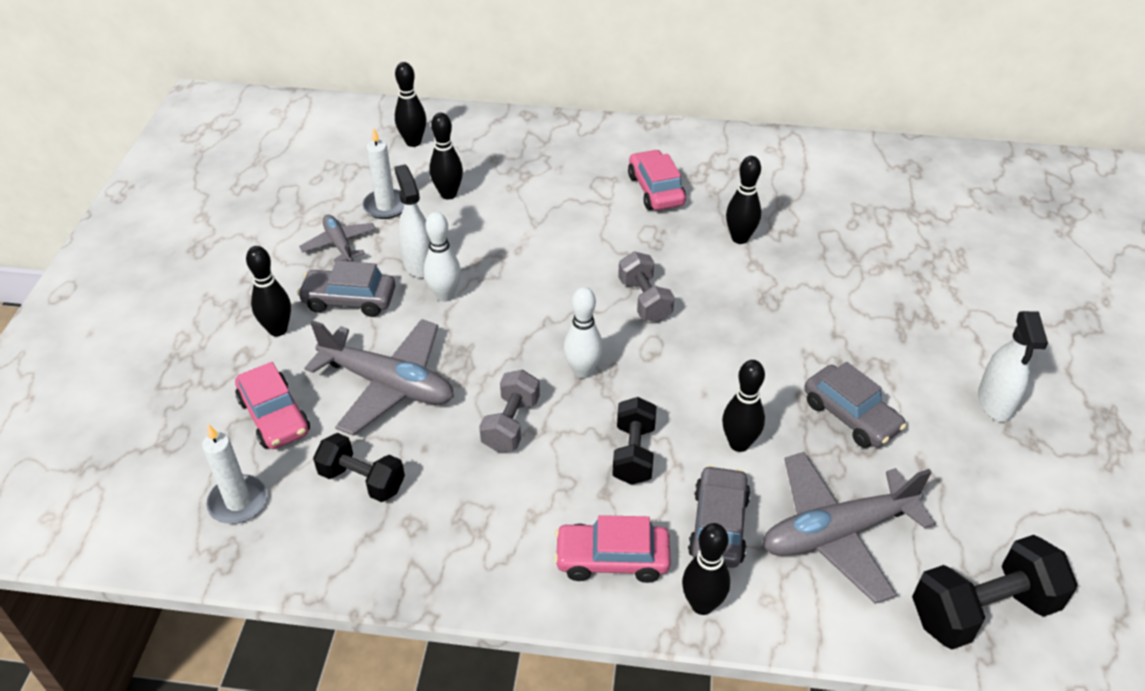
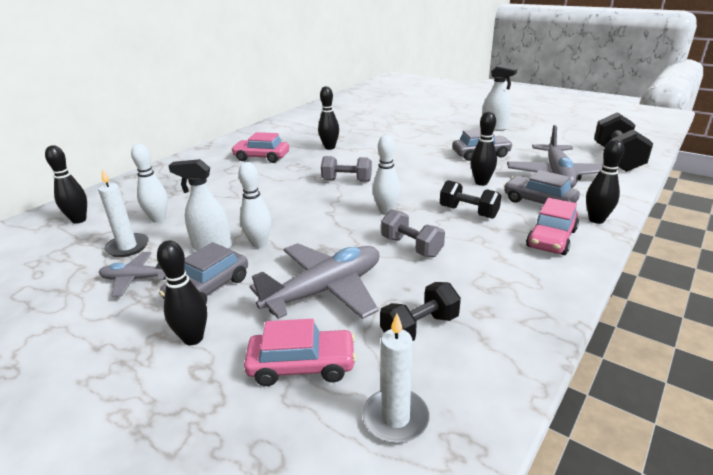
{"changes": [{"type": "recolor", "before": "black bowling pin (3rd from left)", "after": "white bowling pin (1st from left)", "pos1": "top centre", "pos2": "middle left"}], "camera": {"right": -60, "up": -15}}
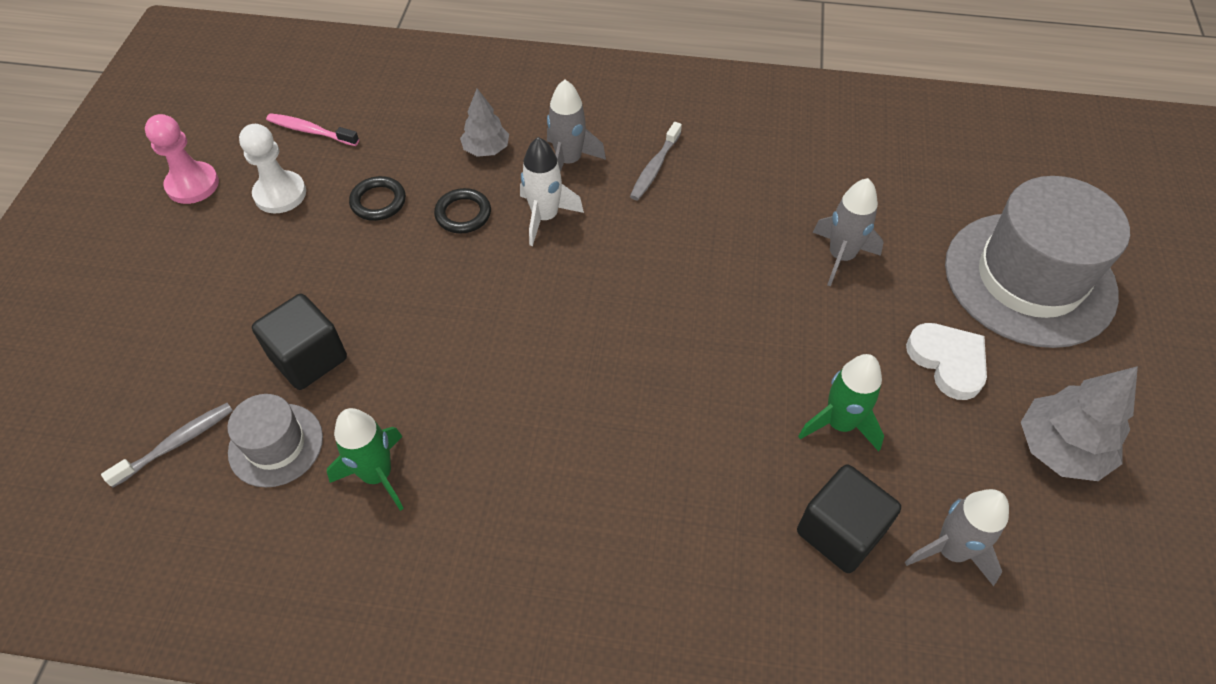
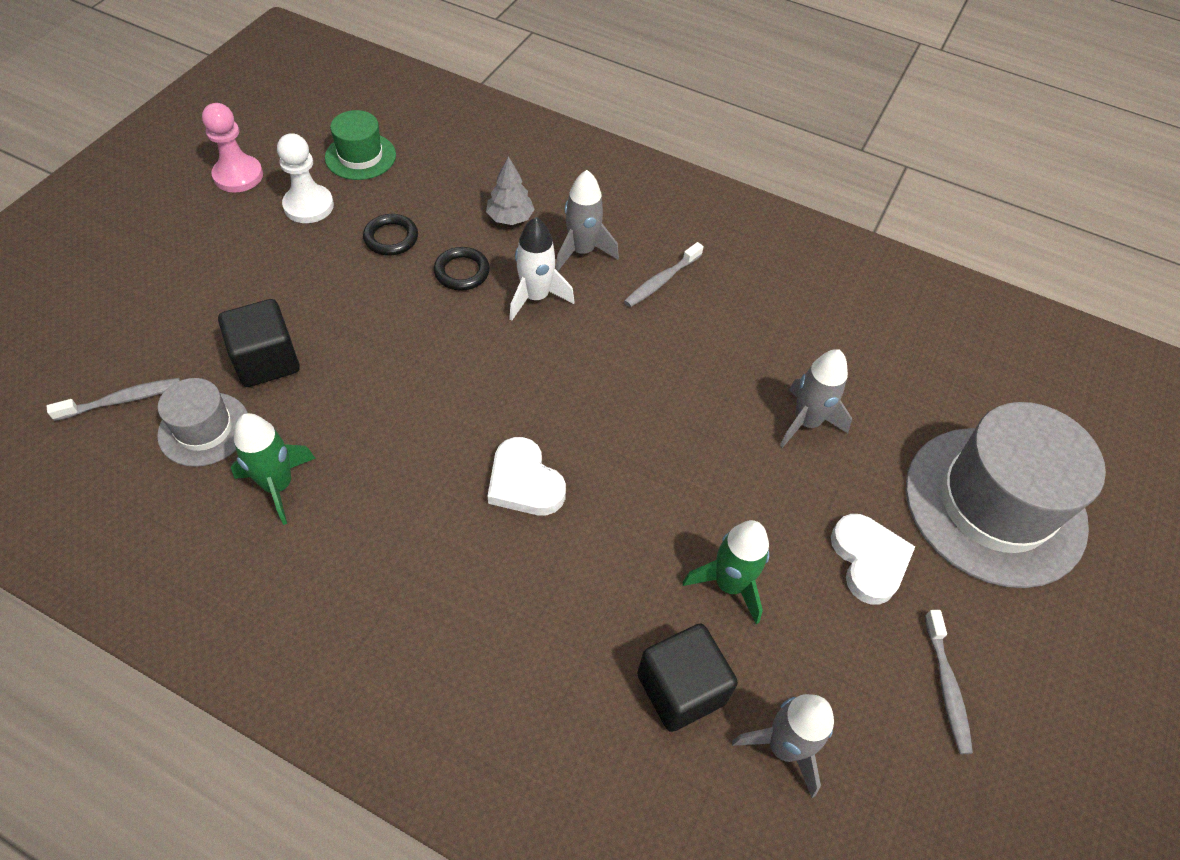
{"changes": [{"type": "replace", "before": "pink toothbrush", "after": "green hat", "pos1": "top left", "pos2": "top left"}, {"type": "replace", "before": "grey tree (2nd from left)", "after": "grey toothbrush (3rd from left)", "pos1": "middle right", "pos2": "bottom right"}, {"type": "insert", "after": "white heart (1st from left)", "pos2": "centre"}], "camera": {"right": 15, "up": 0}}
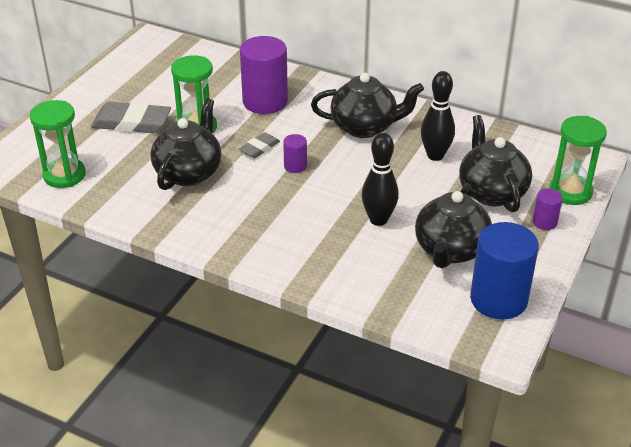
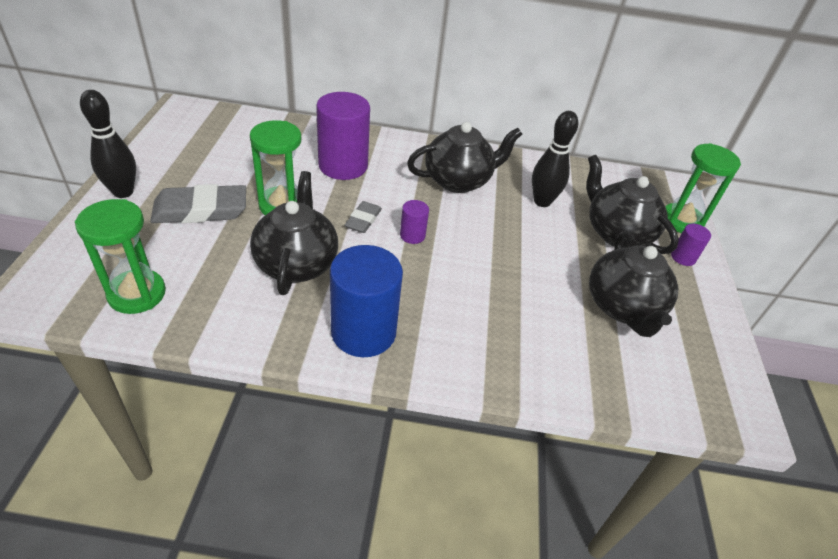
{"changes": [{"type": "move", "before": "black bowling pin (1st from left)", "pos1": "centre", "pos2": "top left"}, {"type": "move", "before": "blue cylinder", "pos1": "middle right", "pos2": "centre"}], "camera": {"right": -25, "up": 5}}
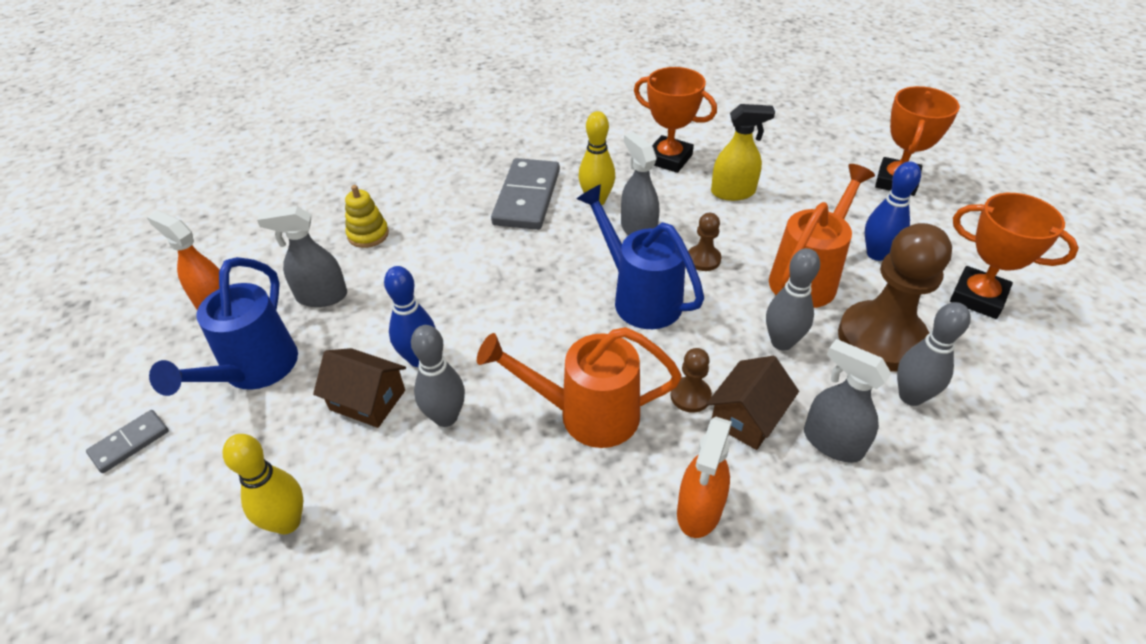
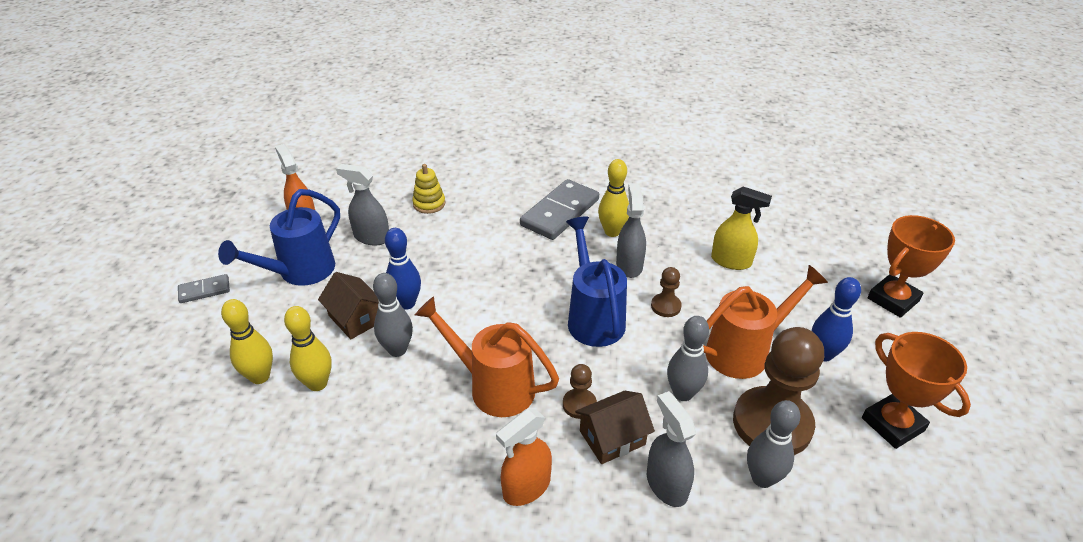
{"changes": [{"type": "delete", "before": "orange trophy (1st from left)", "pos1": "top centre"}, {"type": "insert", "after": "yellow bowling pin (2nd from left)", "pos2": "middle left"}], "camera": {"right": 25, "up": -5}}
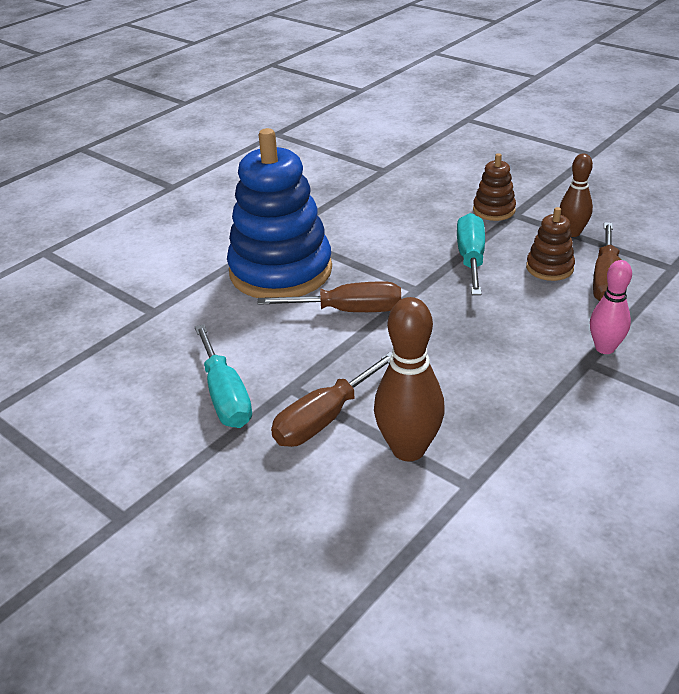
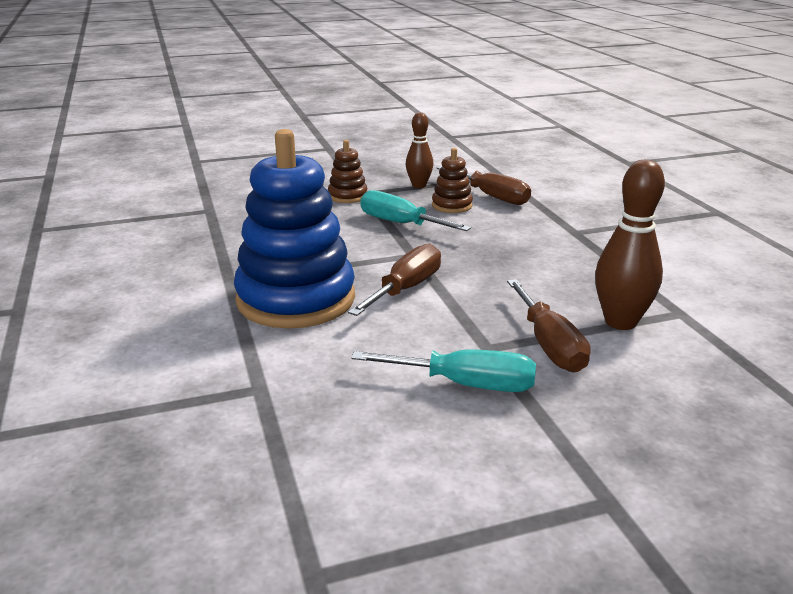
{"changes": [{"type": "delete", "before": "pink bowling pin", "pos1": "middle right"}], "camera": {"right": -60, "up": -10}}
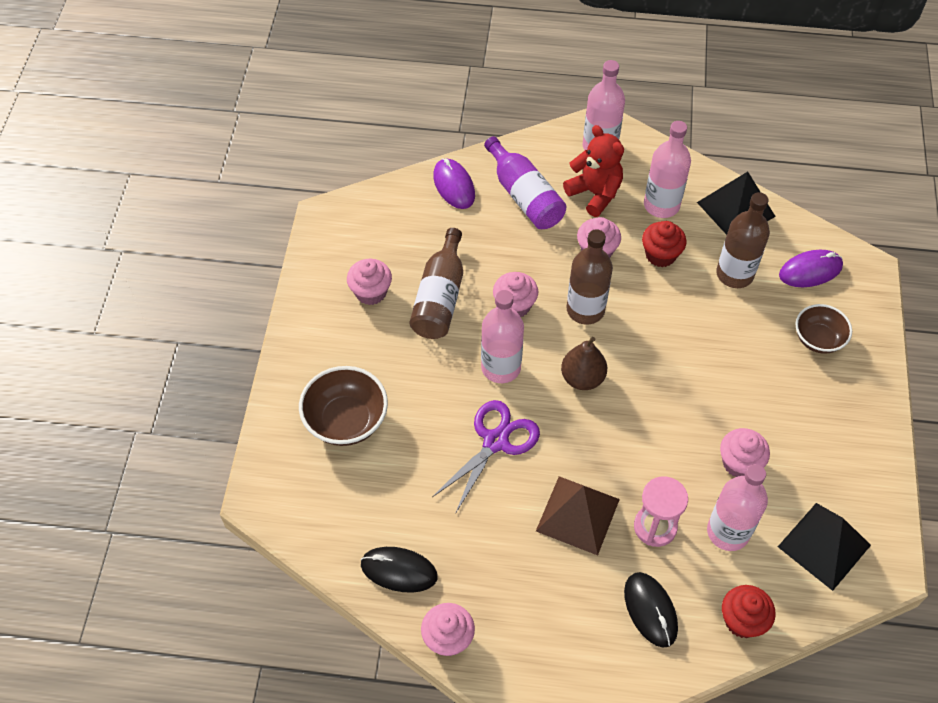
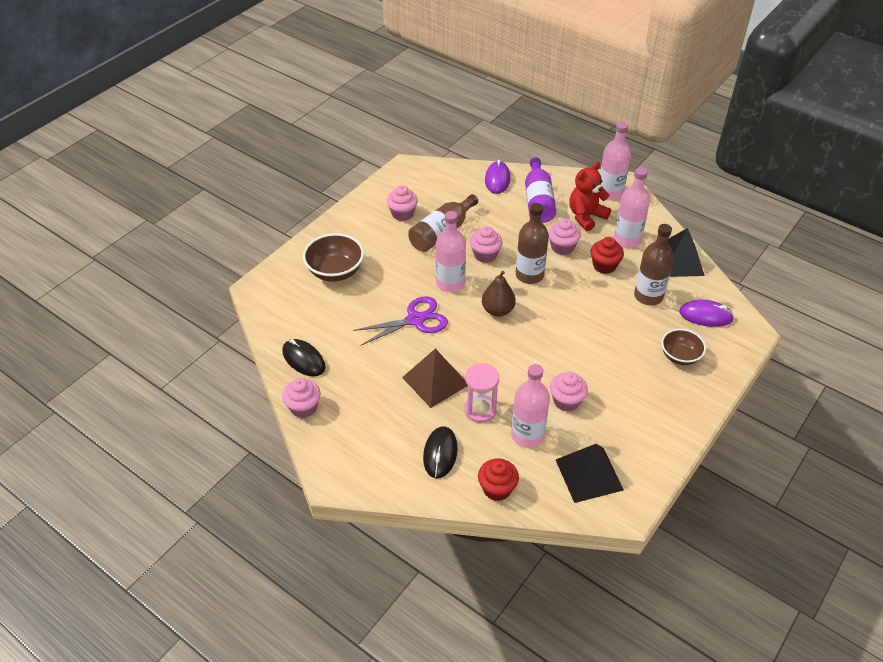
{"changes": [{"type": "rotate", "before": "red teddy bear", "pos1": "top centre", "pos2": "top right", "turn": -120}], "camera": {"right": 30, "up": -10}}
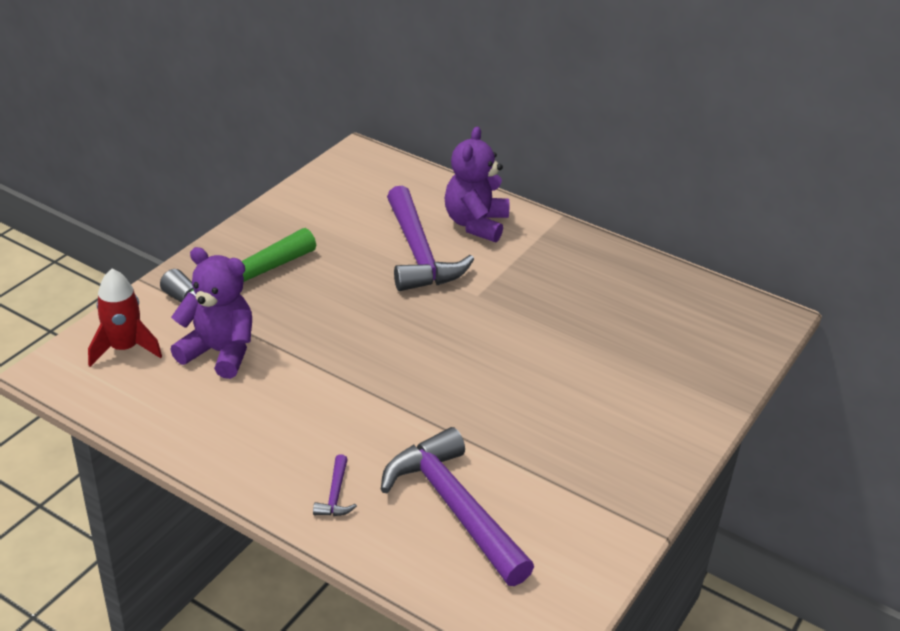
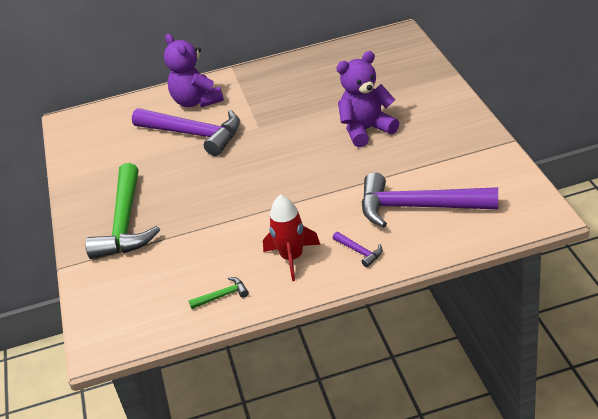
{"changes": [{"type": "move", "before": "purple teddy bear (1st from left in the first image)", "after": "purple teddy bear (2nd from left)", "pos1": "middle left", "pos2": "top centre"}, {"type": "move", "before": "red rocket", "pos1": "middle left", "pos2": "centre"}, {"type": "insert", "after": "green hammer (2nd from left)", "pos2": "bottom centre"}], "camera": {"right": -40, "up": 0}}
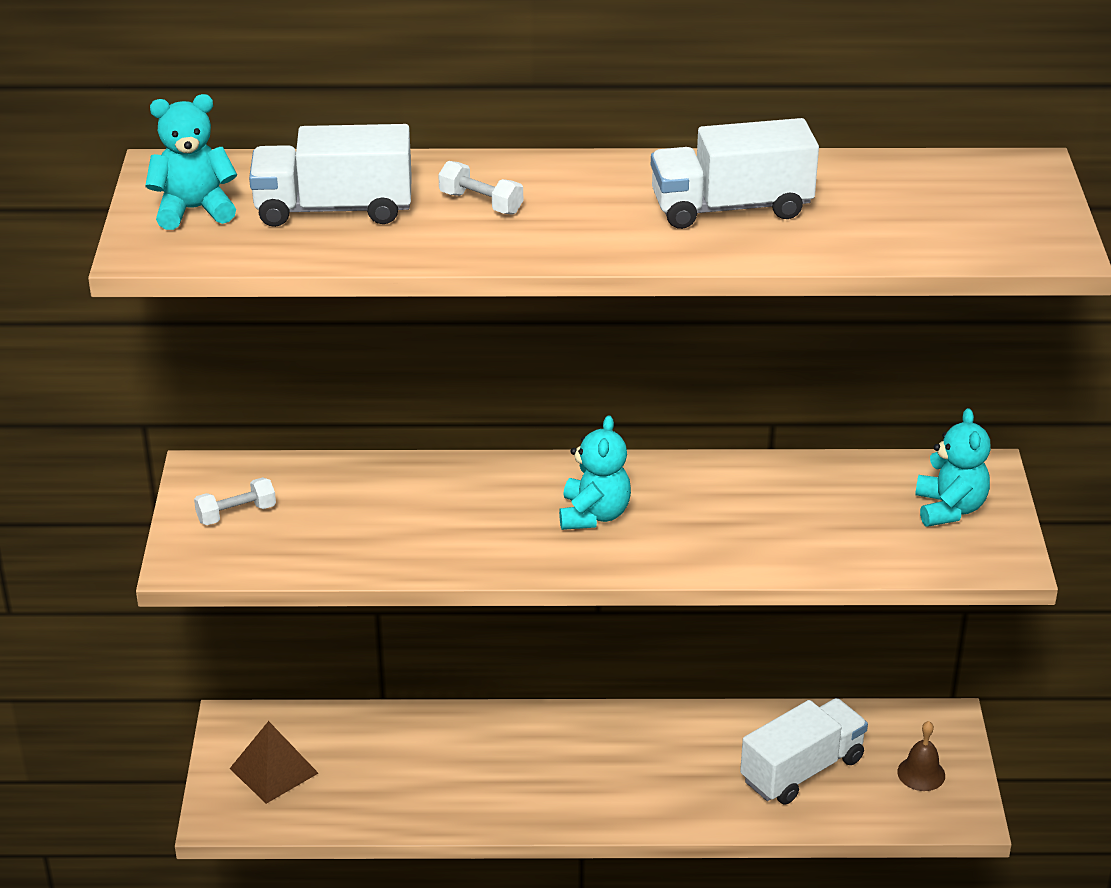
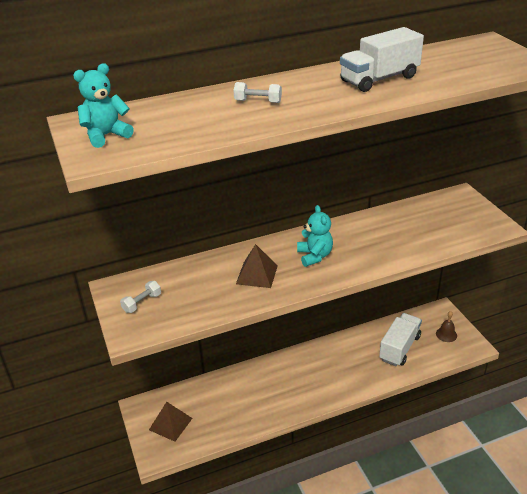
{"changes": [{"type": "delete", "before": "white truck (1st from left)", "pos1": "top left"}, {"type": "delete", "before": "turquoise teddy bear (3rd from left)", "pos1": "middle right"}, {"type": "insert", "after": "brown pyramid (2nd from left)", "pos2": "centre"}], "camera": {"right": -20, "up": 0}}
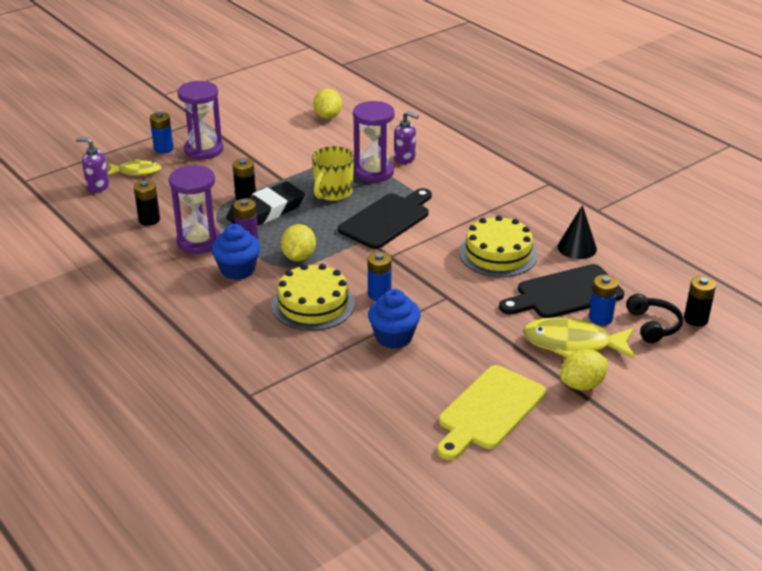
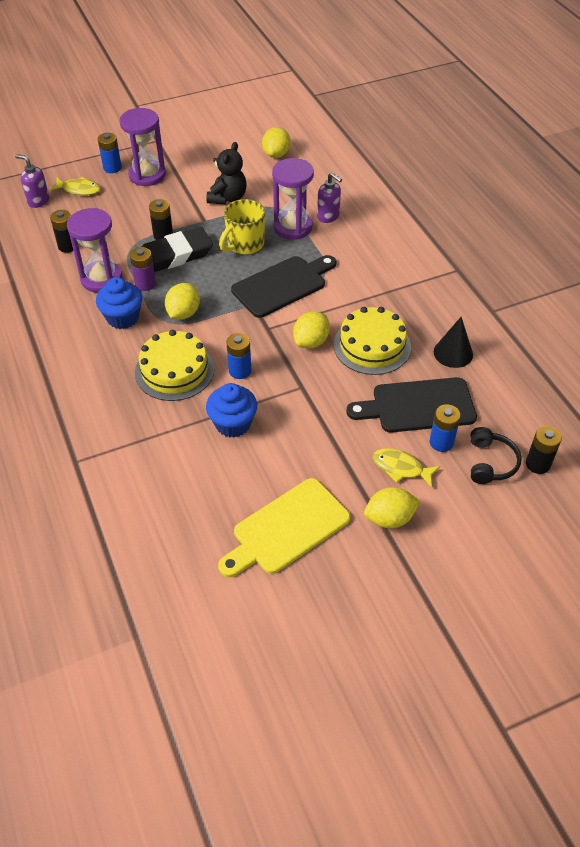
{"changes": [{"type": "resize", "before": "yellow fish (2nd from left)", "pos1": "middle right", "pos2": "middle right", "scale": 0.6}, {"type": "insert", "after": "black teddy bear", "pos2": "top centre"}, {"type": "insert", "after": "yellow lemon (3rd from left)", "pos2": "centre"}], "camera": {"right": 15, "up": 15}}
